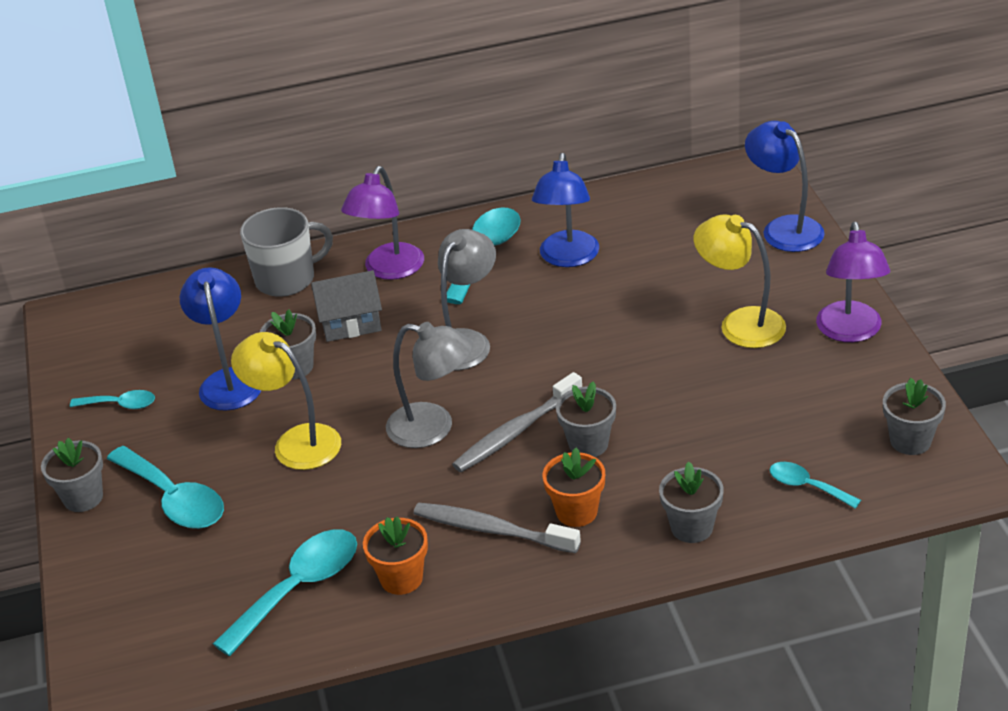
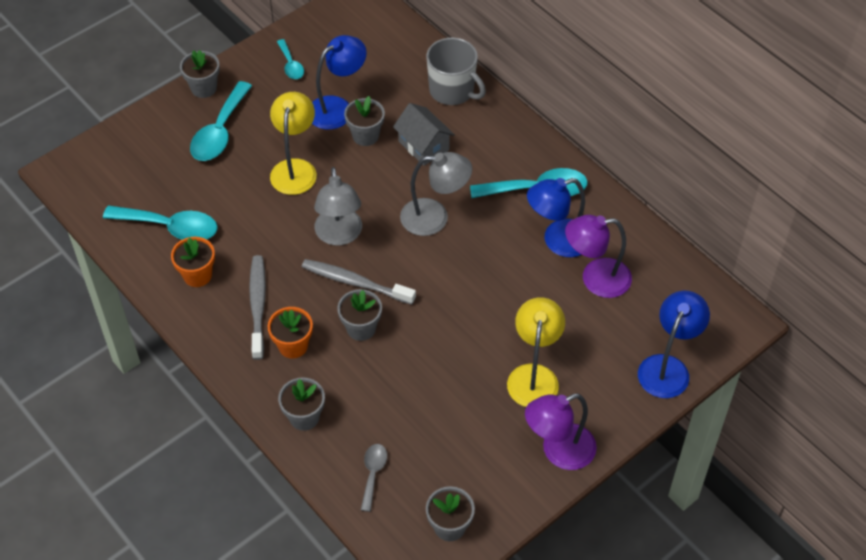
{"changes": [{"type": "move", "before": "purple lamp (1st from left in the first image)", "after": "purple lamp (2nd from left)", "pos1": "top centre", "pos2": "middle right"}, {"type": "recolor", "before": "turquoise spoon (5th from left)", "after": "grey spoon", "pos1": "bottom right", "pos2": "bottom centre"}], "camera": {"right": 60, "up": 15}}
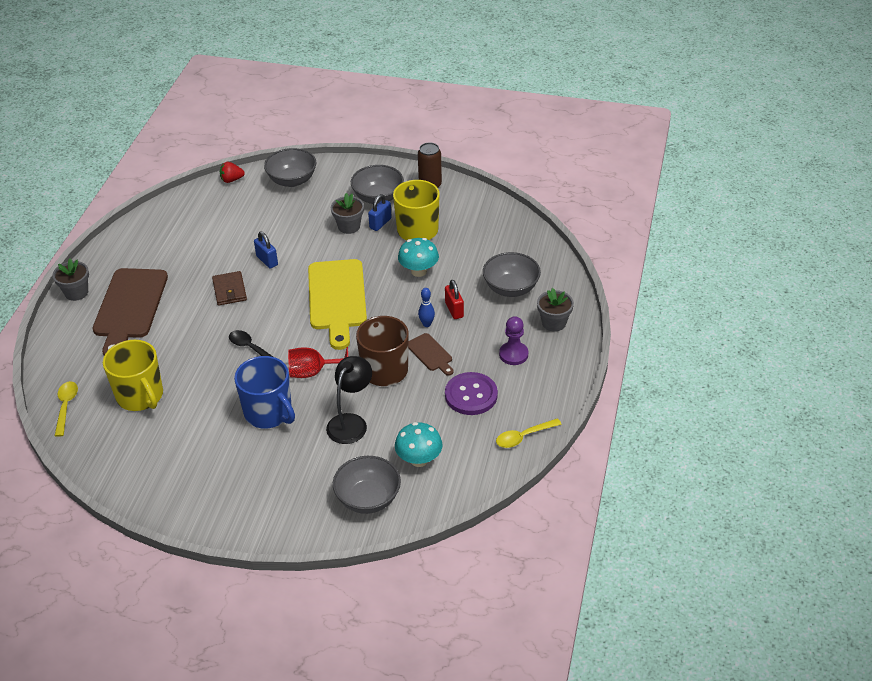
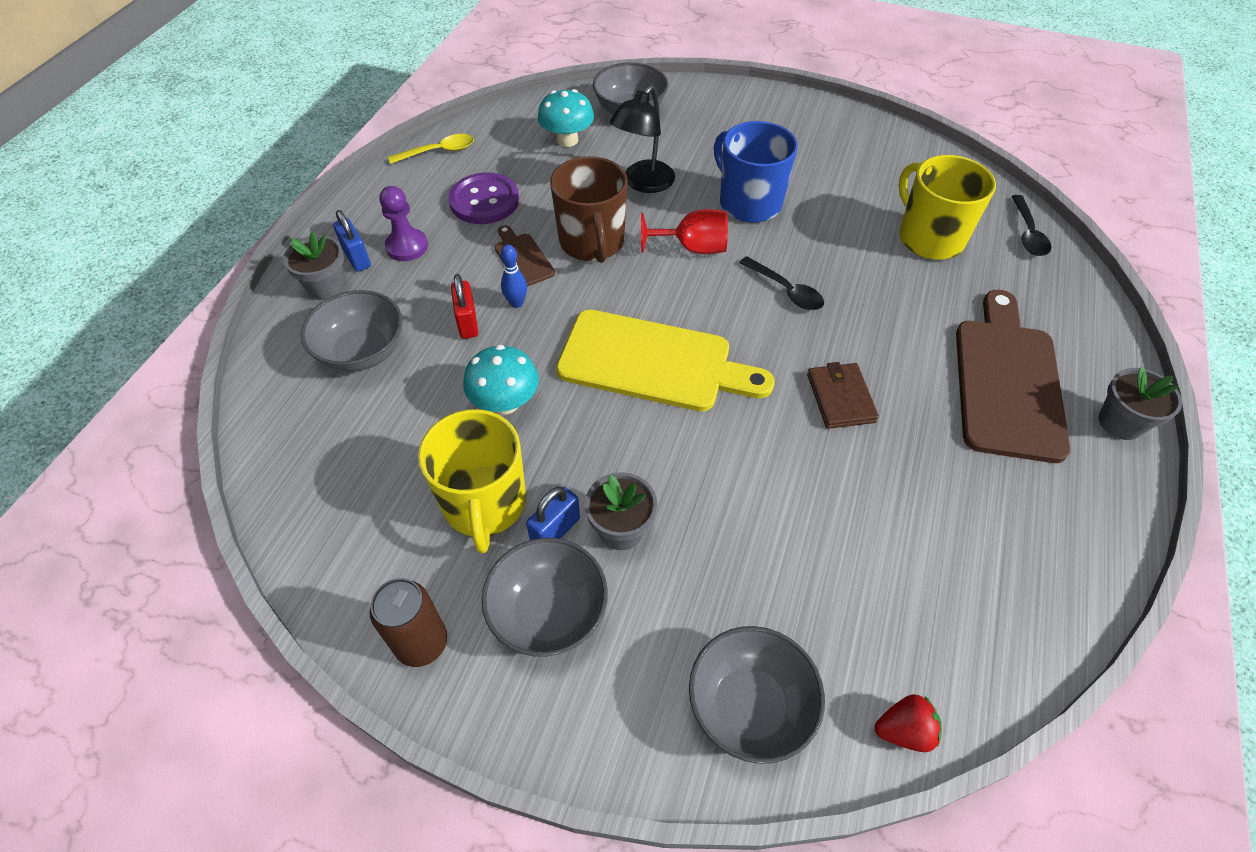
{"changes": [{"type": "move", "before": "blue padlock (1st from left)", "pos1": "middle left", "pos2": "top left"}, {"type": "rotate", "before": "yellow cutting board", "pos1": "centre", "pos2": "centre", "turn": 105}, {"type": "recolor", "before": "yellow spoon (1st from left)", "after": "black spoon (2nd from left)", "pos1": "middle left", "pos2": "top right"}], "camera": {"right": -175, "up": 10}}
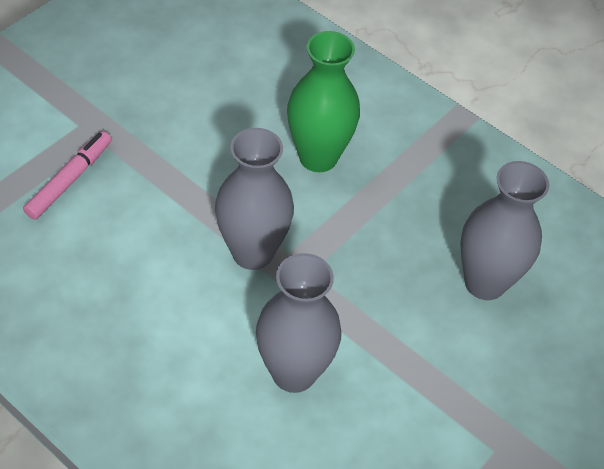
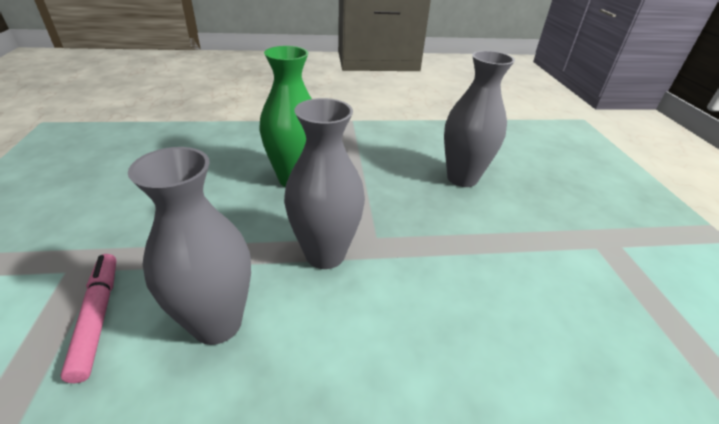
{"changes": [{"type": "move", "before": "grey vase (2nd from left in the first image)", "after": "grey vase (1st from left)", "pos1": "bottom centre", "pos2": "middle left"}], "camera": {"right": -45, "up": -15}}
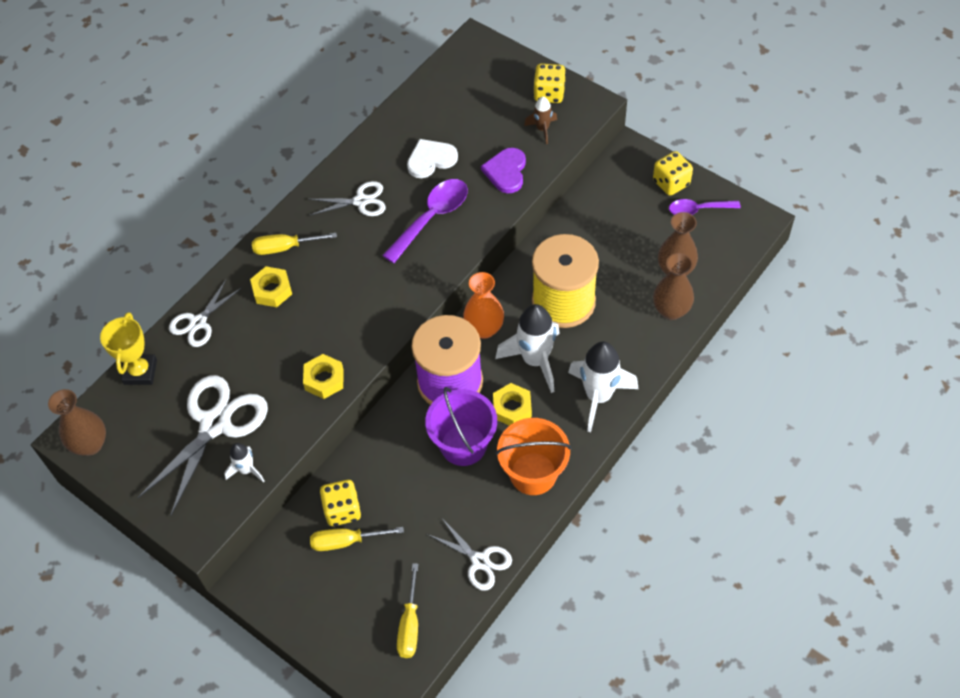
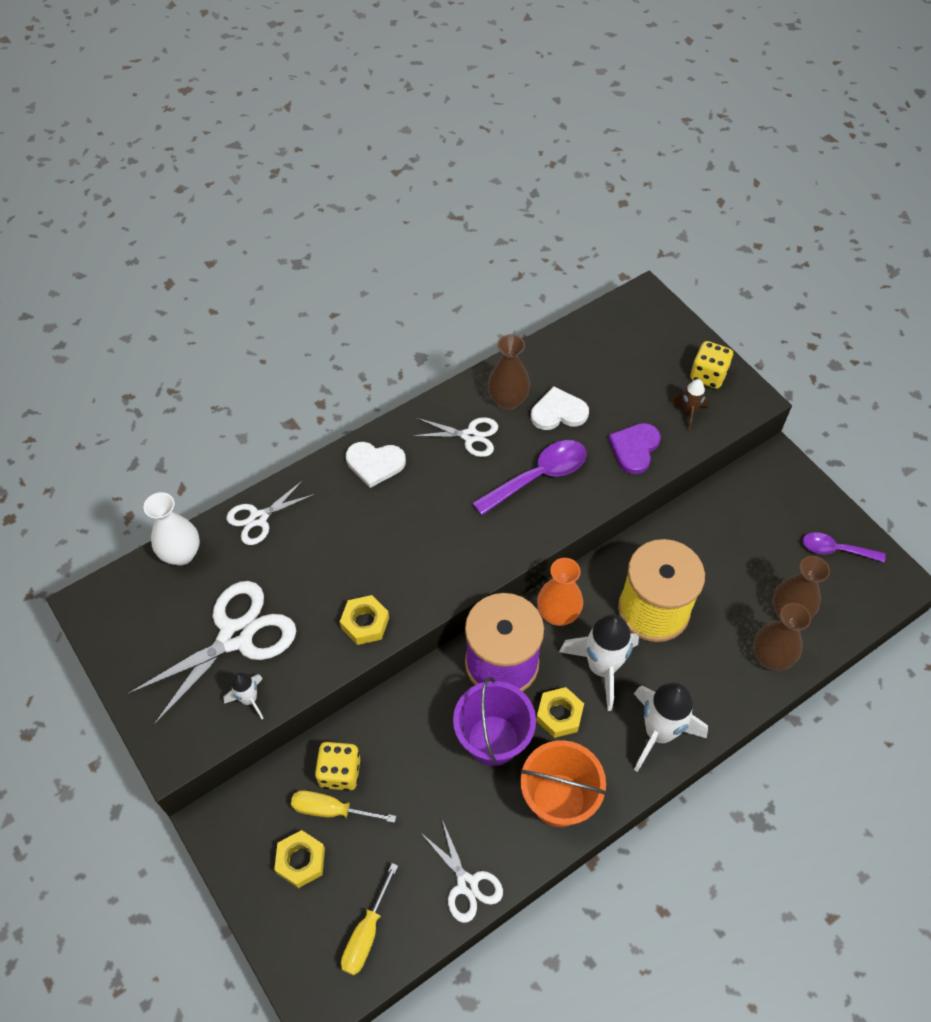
{"changes": [{"type": "delete", "before": "yellow dice (3rd from left)", "pos1": "top right"}, {"type": "replace", "before": "yellow screwdriver (1st from left)", "after": "white heart (1st from left)", "pos1": "middle left", "pos2": "centre"}, {"type": "move", "before": "yellow nut (1st from left)", "pos1": "middle left", "pos2": "bottom left"}, {"type": "replace", "before": "yellow trophy", "after": "white vase", "pos1": "middle left", "pos2": "middle left"}, {"type": "move", "before": "brown vase (1st from left)", "pos1": "middle left", "pos2": "centre"}], "camera": {"right": 15, "up": 0}}
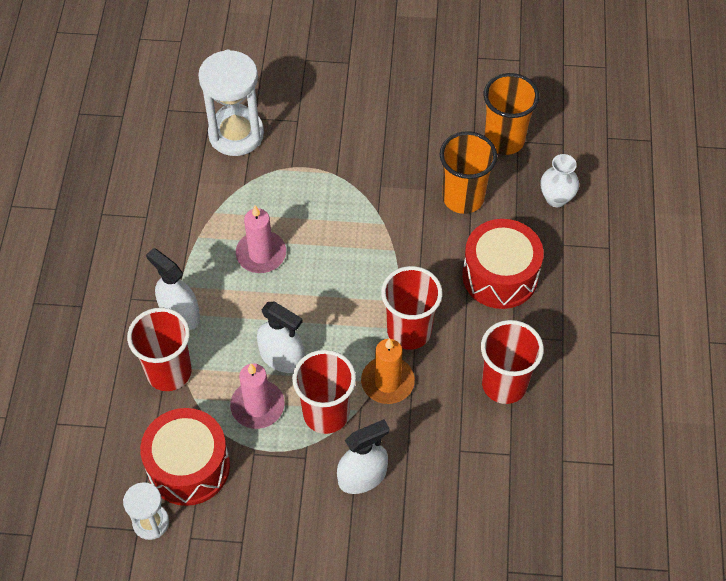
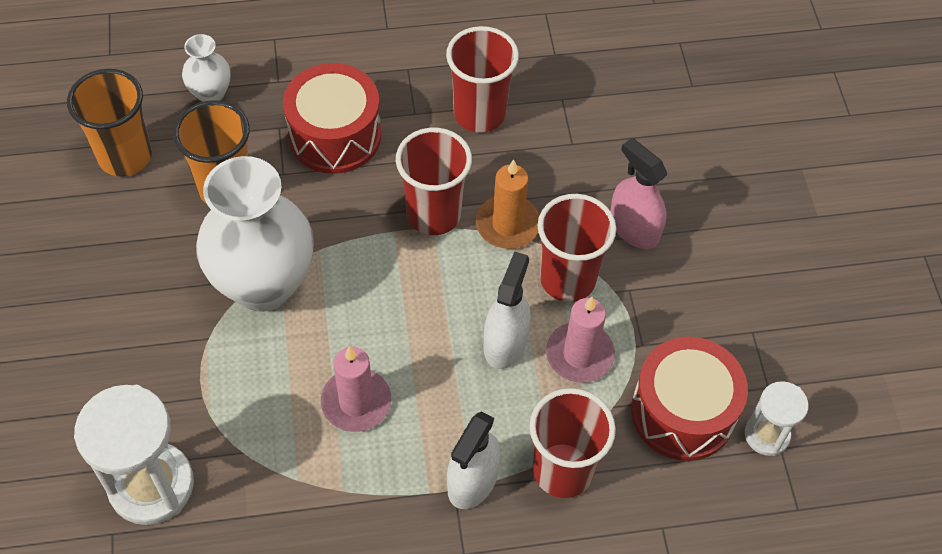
{"changes": [{"type": "recolor", "before": "white spray bottle (3rd from left)", "after": "pink spray bottle", "pos1": "bottom centre", "pos2": "middle right"}, {"type": "insert", "after": "white vase (2nd from left)", "pos2": "middle left"}], "camera": {"right": -105, "up": 0}}
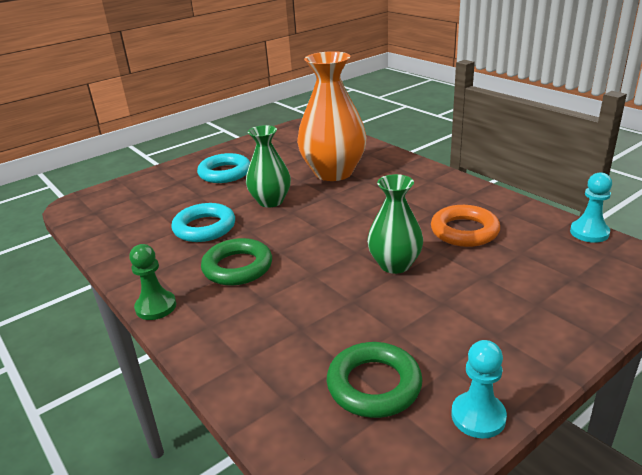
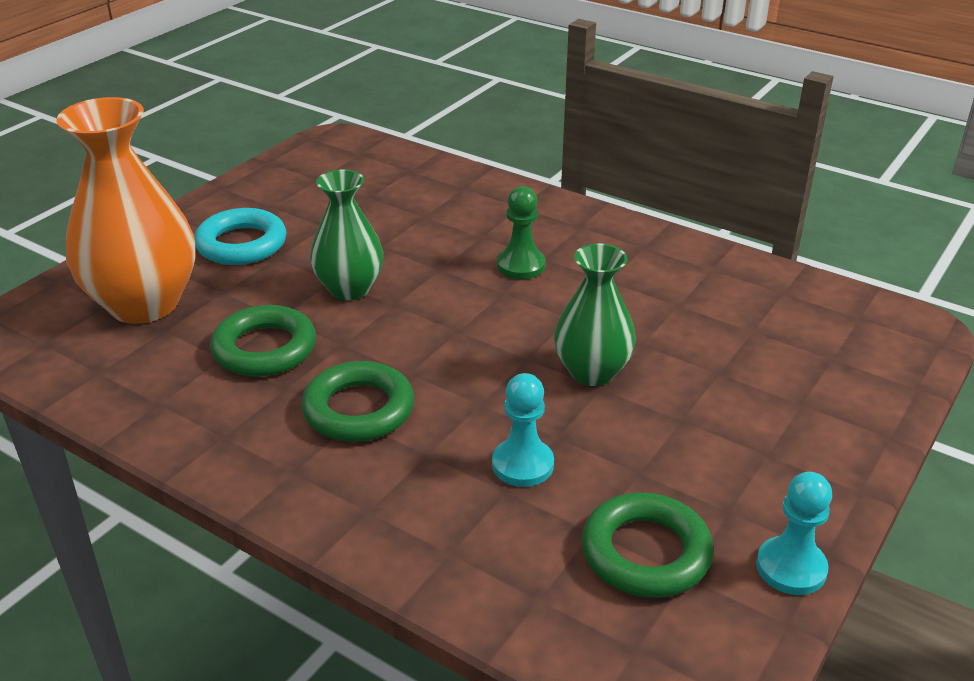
{"changes": [{"type": "move", "before": "orange vase", "pos1": "top centre", "pos2": "top left"}, {"type": "move", "before": "turquoise pawn (2nd from left in the first image)", "after": "turquoise pawn (1st from left)", "pos1": "middle right", "pos2": "centre"}, {"type": "recolor", "before": "turquoise ring (1st from left)", "after": "green ring (1st from left)", "pos1": "middle left", "pos2": "middle left"}, {"type": "delete", "before": "orange ring", "pos1": "middle right"}, {"type": "move", "before": "green pawn", "pos1": "middle left", "pos2": "centre"}], "camera": {"right": -20, "up": 5}}
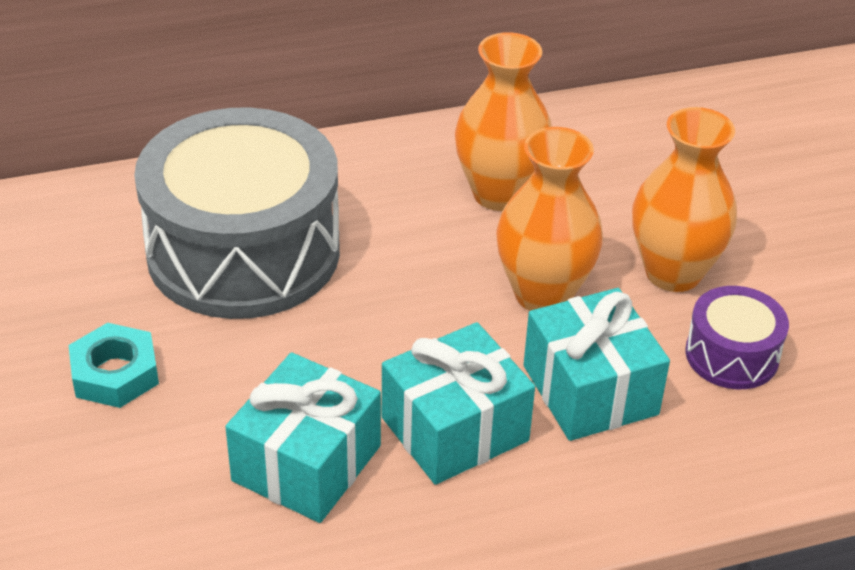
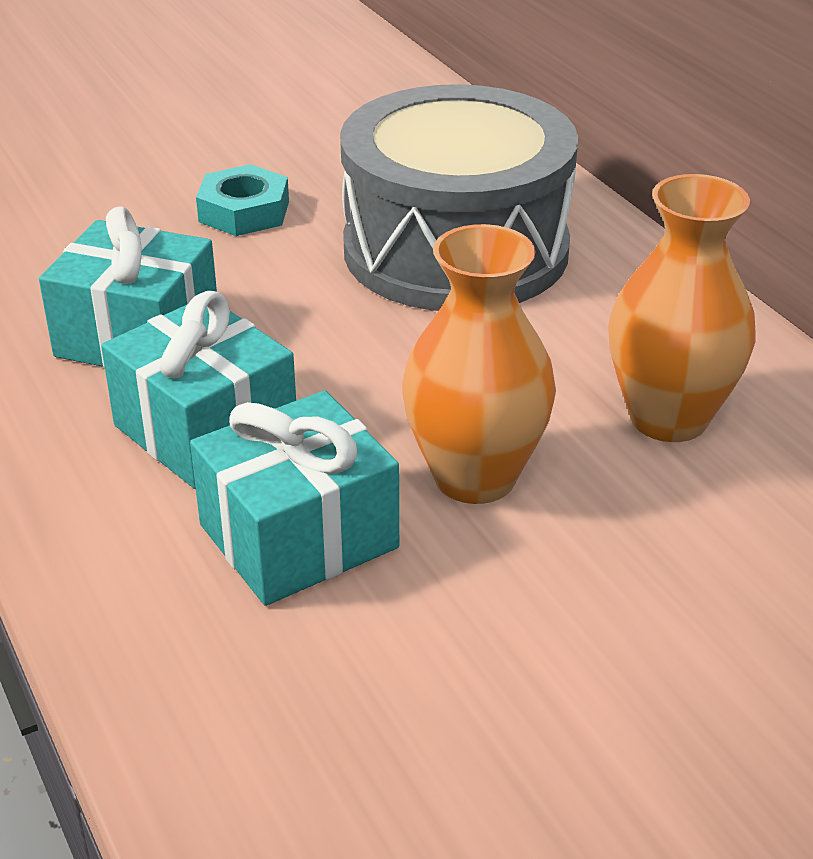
{"changes": [{"type": "delete", "before": "orange vase (3rd from left)", "pos1": "middle right"}, {"type": "delete", "before": "purple drum", "pos1": "middle right"}], "camera": {"right": 80, "up": -5}}
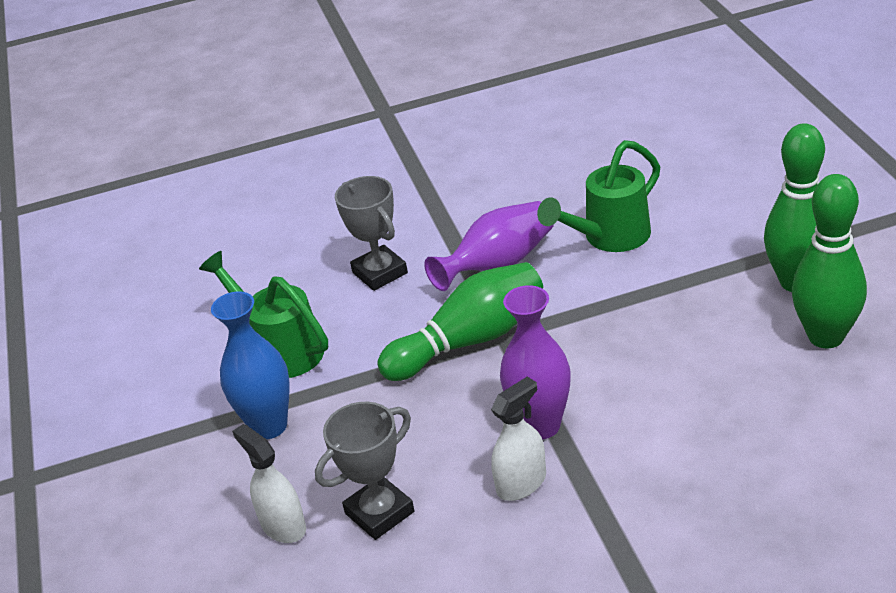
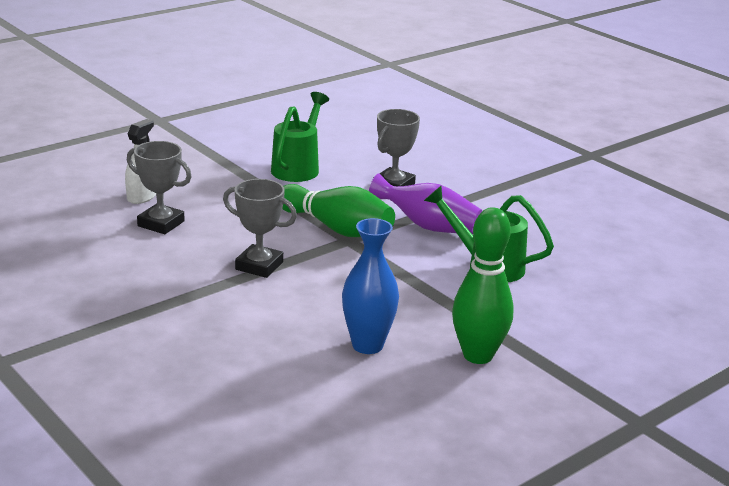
{"changes": [{"type": "delete", "before": "green bowling pin (3rd from left)", "pos1": "middle right"}, {"type": "replace", "before": "purple vase (2nd from left)", "after": "grey trophy (2nd from left)", "pos1": "centre", "pos2": "centre"}, {"type": "move", "before": "blue vase", "pos1": "middle left", "pos2": "centre"}, {"type": "delete", "before": "white spray bottle (2nd from left)", "pos1": "bottom centre"}], "camera": {"right": 60, "up": -10}}
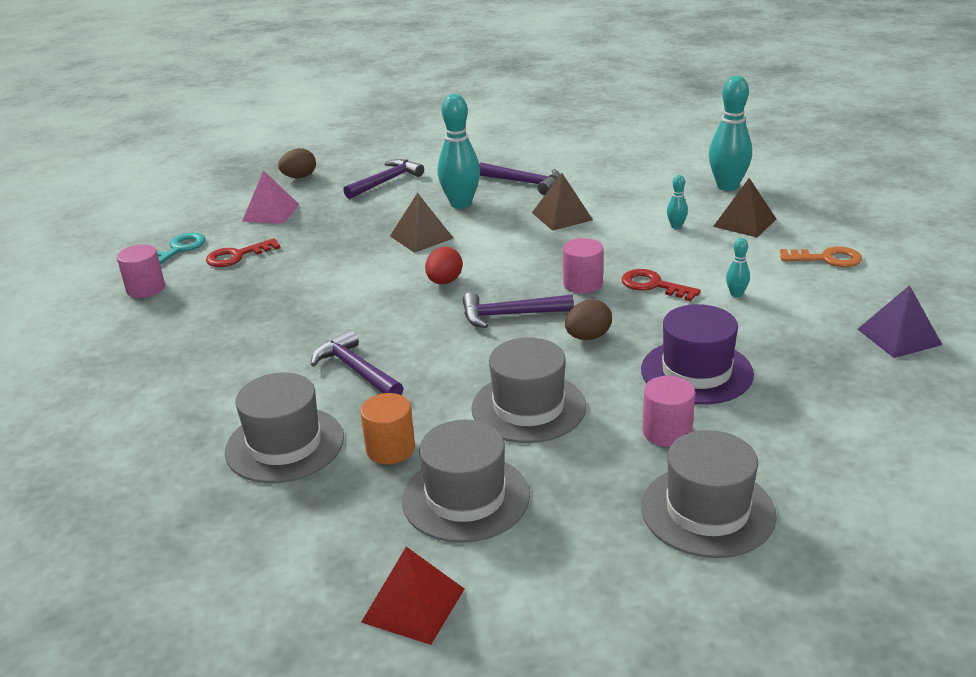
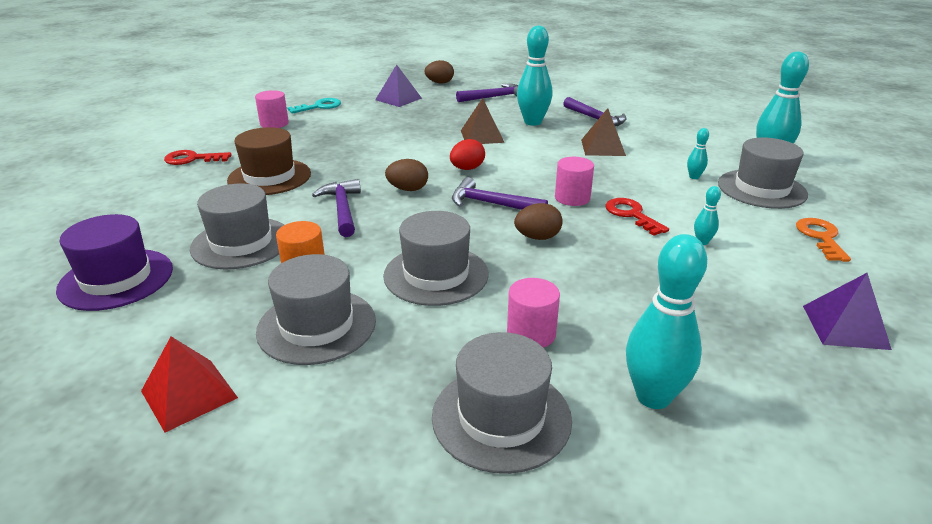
{"changes": [{"type": "recolor", "before": "pink pyramid", "after": "purple pyramid (1st from left)", "pos1": "top left", "pos2": "top centre"}, {"type": "replace", "before": "brown pyramid (3rd from left)", "after": "grey hat (5th from left)", "pos1": "top right", "pos2": "top right"}, {"type": "move", "before": "red key (1st from left)", "pos1": "middle left", "pos2": "top left"}, {"type": "rotate", "before": "orange key", "pos1": "middle right", "pos2": "middle right", "turn": -120}, {"type": "move", "before": "purple hat", "pos1": "middle right", "pos2": "middle left"}, {"type": "insert", "after": "brown hat", "pos2": "top left"}, {"type": "insert", "after": "brown egg (1st from left)", "pos2": "centre"}, {"type": "insert", "after": "turquoise bowling pin (2nd from left)", "pos2": "middle right"}], "camera": {"right": 25, "up": 0}}
